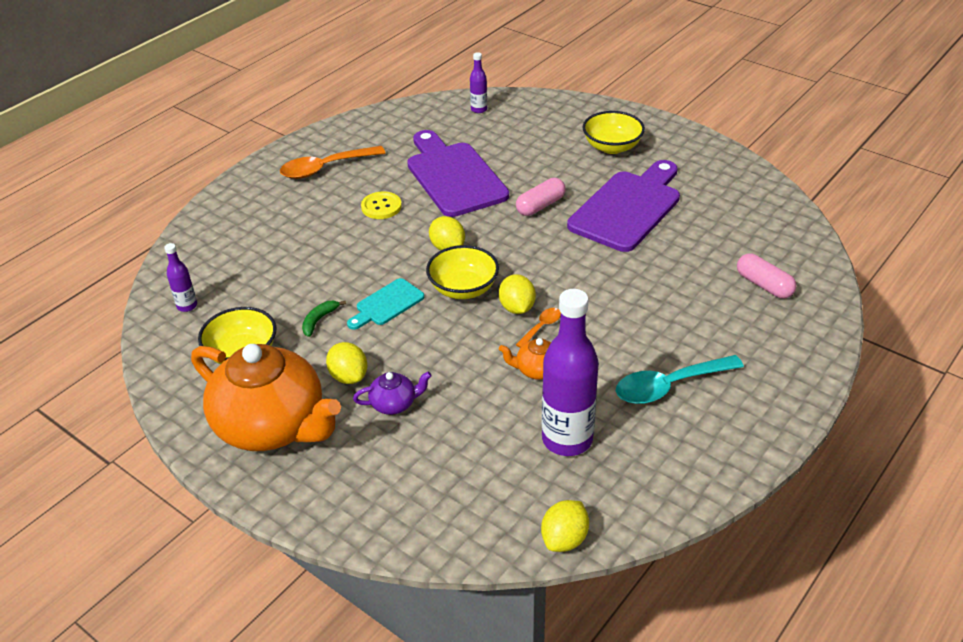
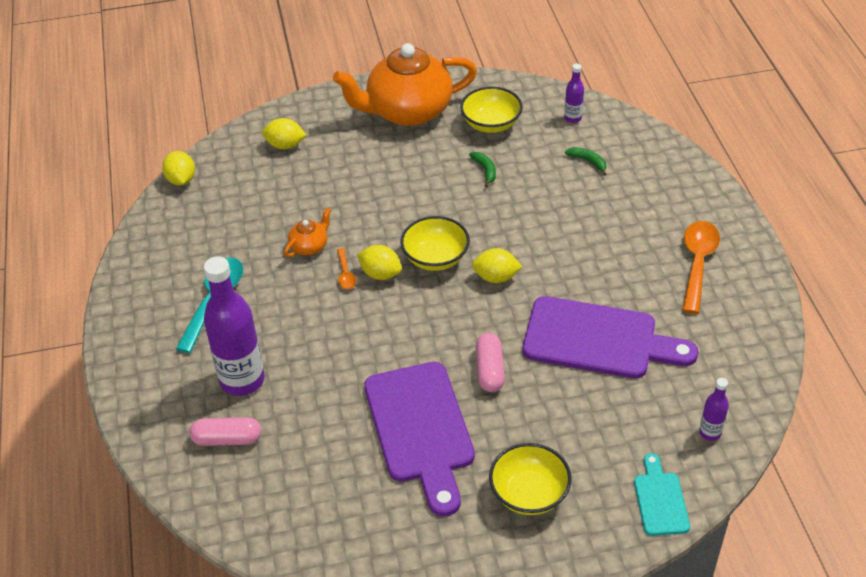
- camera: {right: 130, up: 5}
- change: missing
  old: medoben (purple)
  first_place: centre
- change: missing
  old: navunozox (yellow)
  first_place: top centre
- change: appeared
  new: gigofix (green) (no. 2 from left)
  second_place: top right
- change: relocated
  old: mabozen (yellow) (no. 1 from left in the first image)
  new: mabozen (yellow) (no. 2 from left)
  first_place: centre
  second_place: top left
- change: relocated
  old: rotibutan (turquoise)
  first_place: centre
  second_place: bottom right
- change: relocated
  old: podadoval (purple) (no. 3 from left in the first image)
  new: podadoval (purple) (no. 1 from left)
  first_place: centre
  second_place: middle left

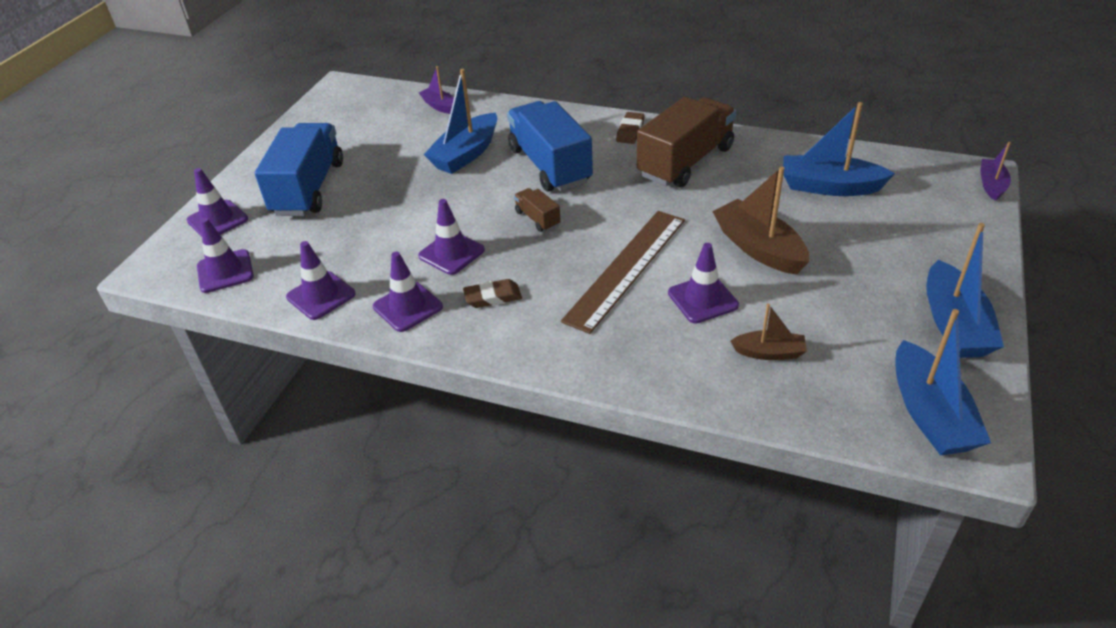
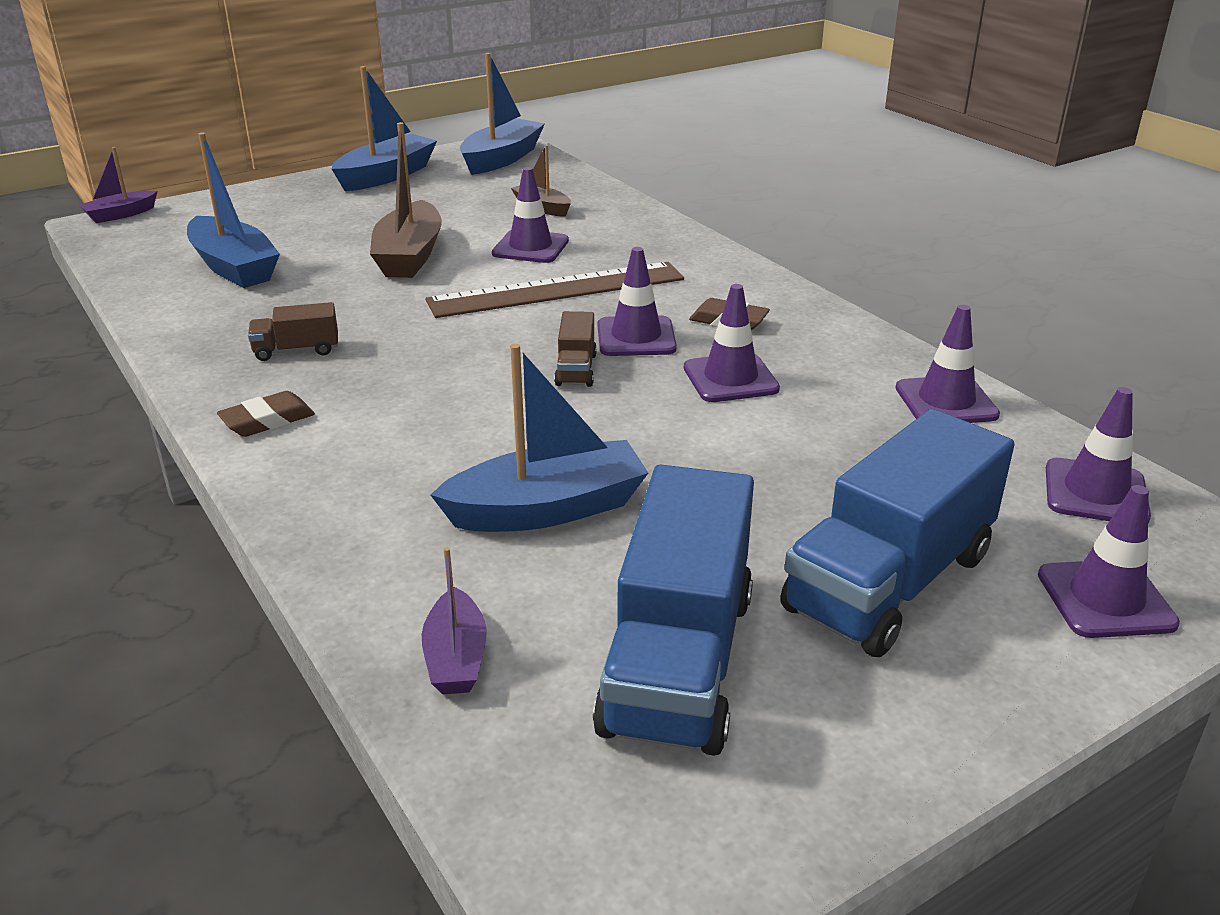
- camera: {right: -145, up: -10}
- change: relocated
  old: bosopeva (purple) (no. 4 from left in the first image)
  new: bosopeva (purple) (no. 2 from left)
  first_place: centre
  second_place: top centre
- change: relocated
  old: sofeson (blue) (no. 2 from left in the first image)
  new: sofeson (blue) (no. 1 from left)
  first_place: top centre
  second_place: bottom centre
- change: size
  old: sofeson (brown) (no. 2 from left in the first image)
  first_place: top centre
  second_place: middle left
  factor: 0.45

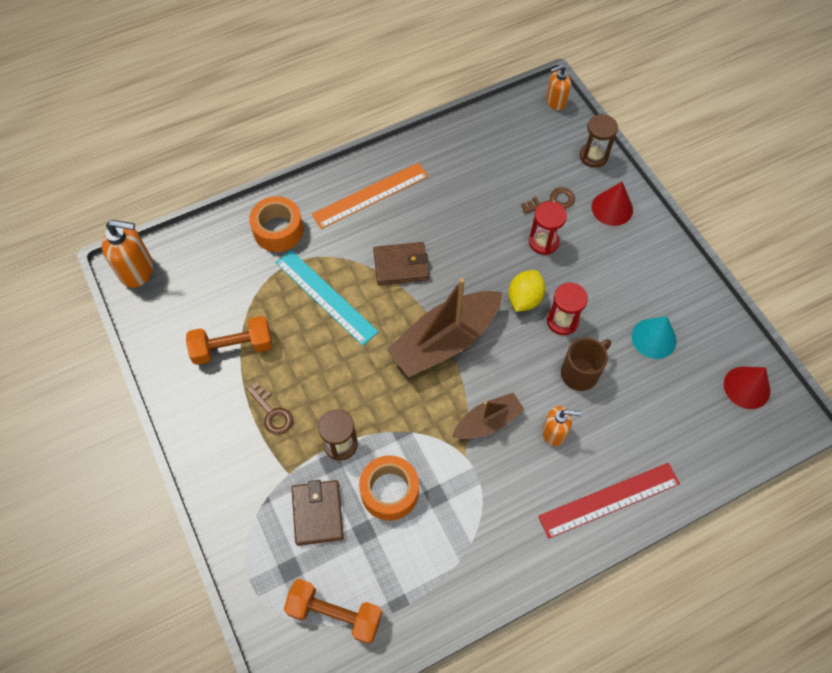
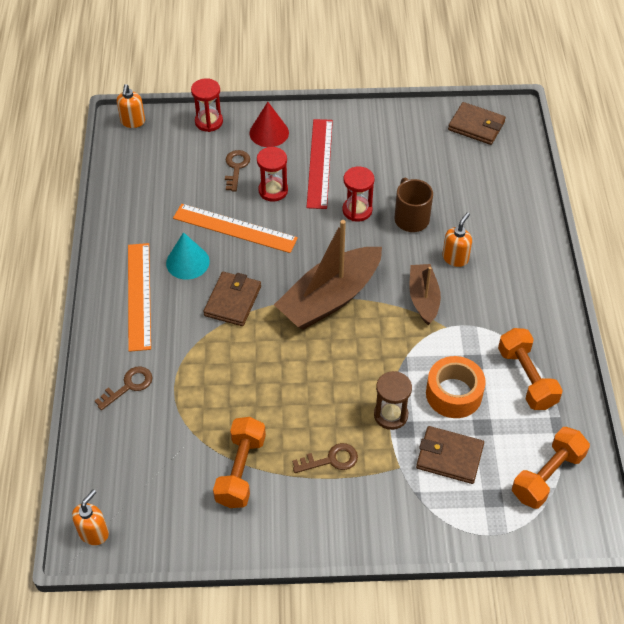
- camera: {right: -65, up: -10}
- change: missing
  old: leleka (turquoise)
  first_place: centre
- change: missing
  old: mabozen (yellow)
  first_place: centre
- change: appeared
  new: leleka (orange) (no. 2 from left)
  second_place: centre
- change: appeared
  new: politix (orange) (no. 2 from left)
  second_place: middle right
- change: relocated
  old: leleka (red)
  first_place: bottom right
  second_place: top centre
- change: relocated
  old: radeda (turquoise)
  first_place: middle right
  second_place: middle left
- change: exchanged
  old: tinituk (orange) (no. 1 from left)
  new: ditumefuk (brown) (no. 1 from left)
  first_place: top left
  second_place: middle left
- change: exchanged
  old: radeda (red) (no. 2 from left)
  new: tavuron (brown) (no. 3 from left)
  first_place: middle right
  second_place: top right
- change: colour
  old: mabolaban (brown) (no. 2 from left)
  new: mabolaban (red) (no. 1 from left)
  first_place: top right
  second_place: top left
- change: spun
  old: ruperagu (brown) (no. 1 from left)
  first_place: centre
  second_place: centre
  degrees: 60
- change: size
  old: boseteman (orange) (no. 1 from left)
  first_place: middle left
  second_place: bottom left
  factor: 0.64

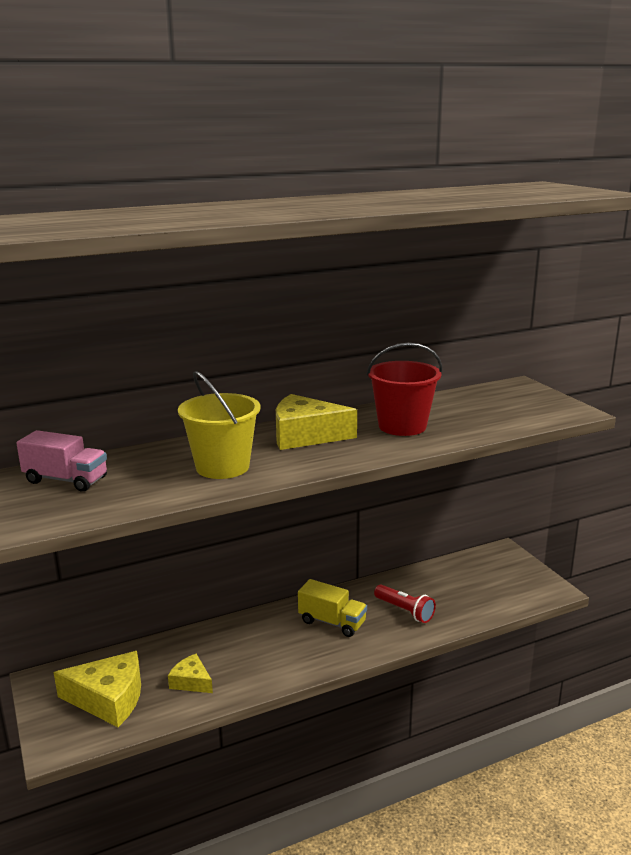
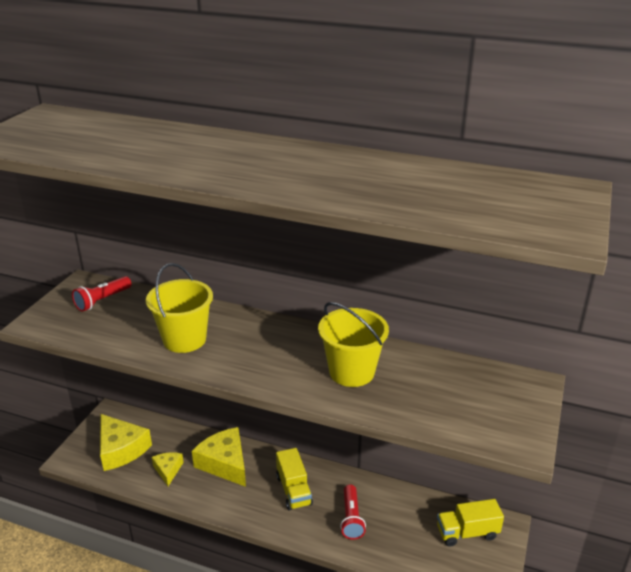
- camera: {right: 45, up: 10}
- change: appeared
  new: sofeson (yellow) (no. 2 from left)
  second_place: bottom right
- change: relocated
  old: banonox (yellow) (no. 3 from left)
  first_place: centre
  second_place: bottom centre
- change: exchanged
  old: sofeson (pink)
  new: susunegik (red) (no. 1 from left)
  first_place: middle left
  second_place: middle left
- change: colour
  old: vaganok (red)
  new: vaganok (yellow) (no. 2 from left)
  first_place: centre
  second_place: centre

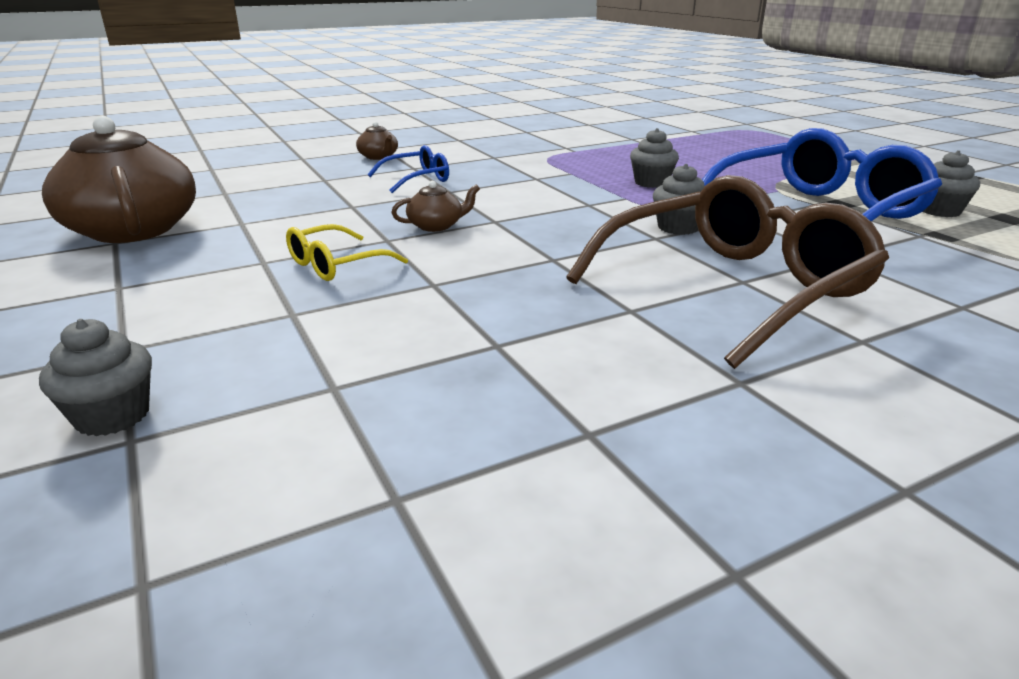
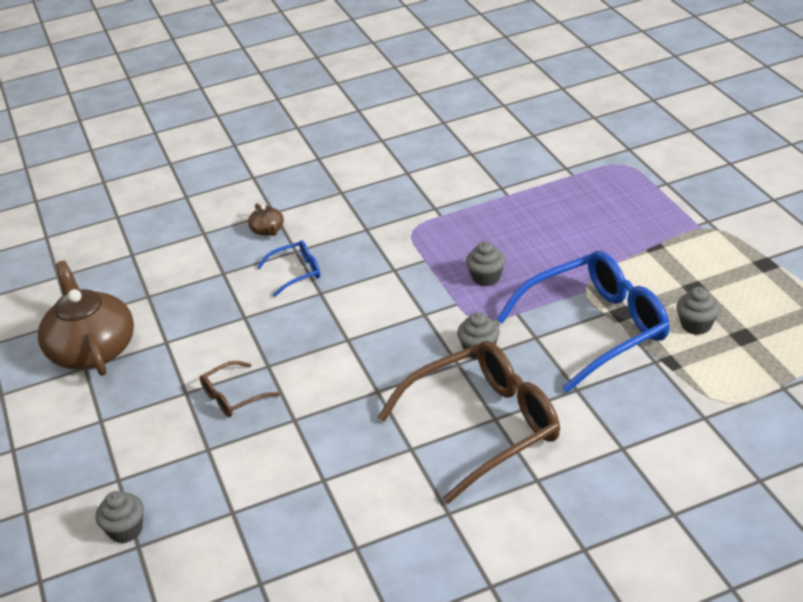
- camera: {right: 10, up: 10}
- change: missing
  old: medoben (brown) (no. 3 from left)
  first_place: top centre
- change: colour
  old: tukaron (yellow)
  new: tukaron (brown) (no. 1 from left)
  first_place: centre
  second_place: middle left

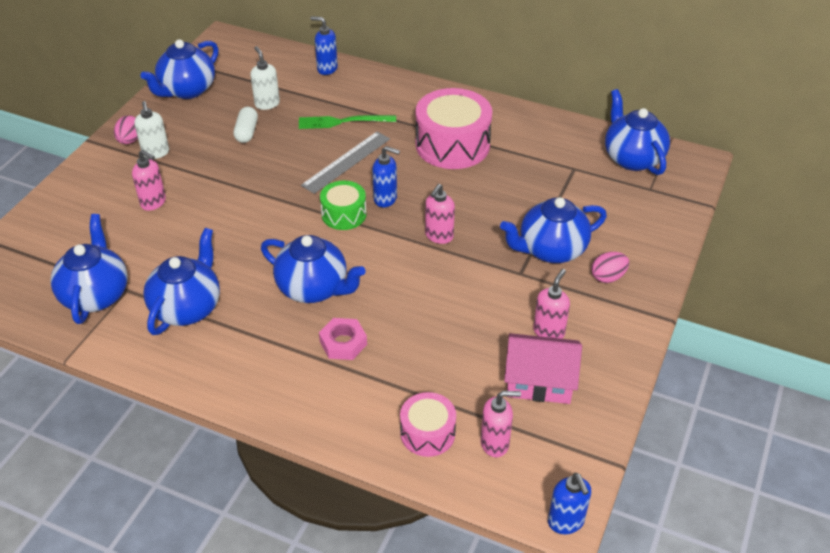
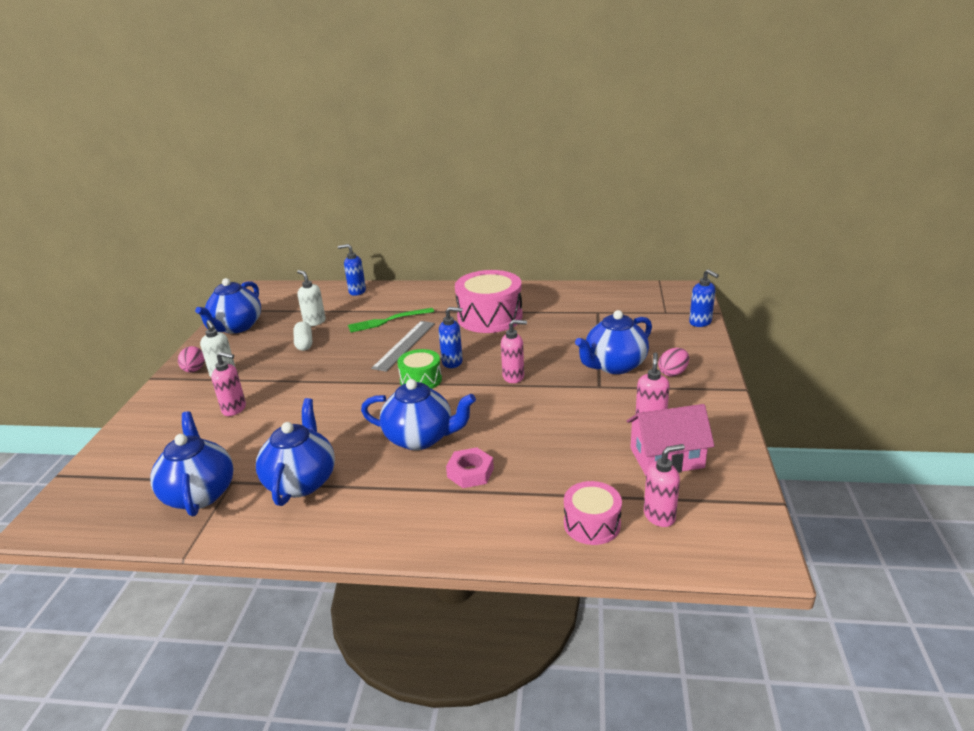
- camera: {right: -15, up: -15}
- change: missing
  old: medoben (blue) (no. 6 from left)
  first_place: top right
- change: relocated
  old: boseteman (blue) (no. 3 from left)
  first_place: bottom right
  second_place: middle right
- change: spun
  old: boseteman (pink) (no. 2 from left)
  first_place: centre
  second_place: centre
  degrees: -105

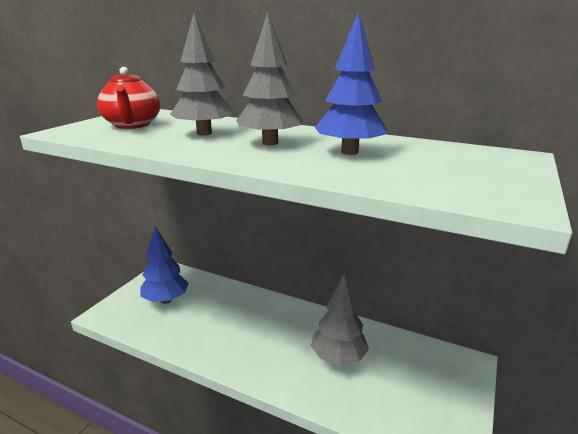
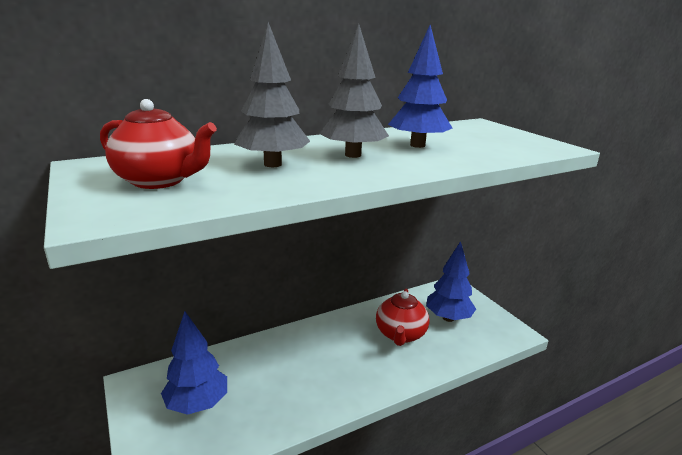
- camera: {right: -55, up: 0}
- change: appeared
  new: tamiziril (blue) (no. 3 from left)
  second_place: centre
- change: exchanged
  old: tamiziril (grey) (no. 3 from left)
  new: medoben (red) (no. 2 from left)
  first_place: bottom centre
  second_place: bottom centre

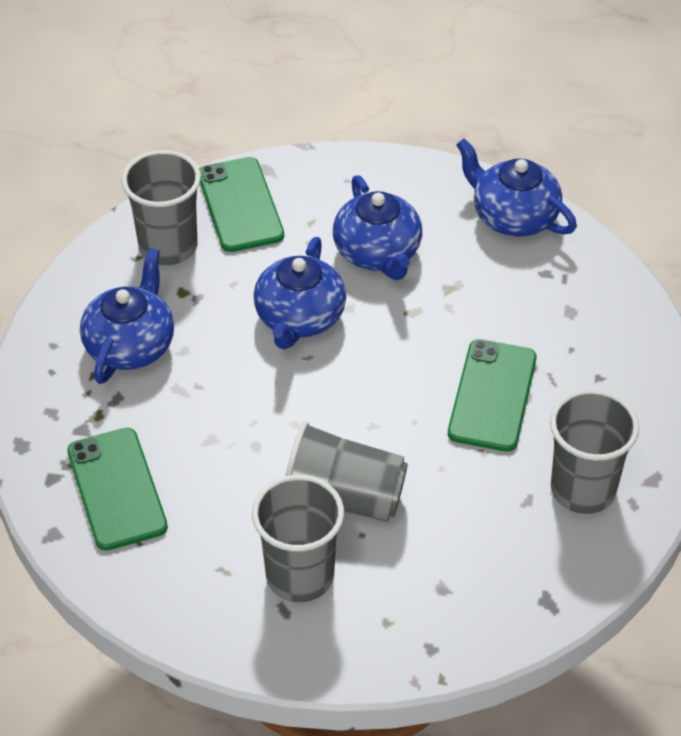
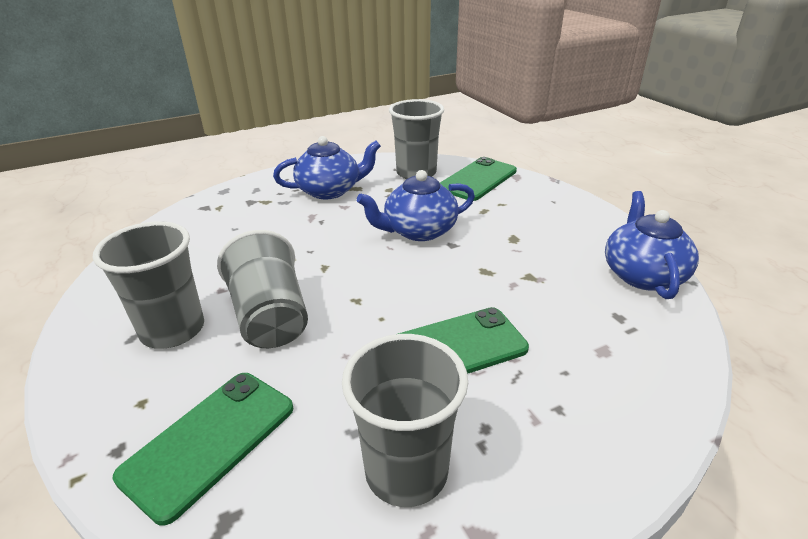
- camera: {right: 55, up: -15}
- change: missing
  old: medoben (blue) (no. 3 from left)
  first_place: top centre
- change: relocated
  old: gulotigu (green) (no. 1 from left)
  first_place: middle left
  second_place: bottom left

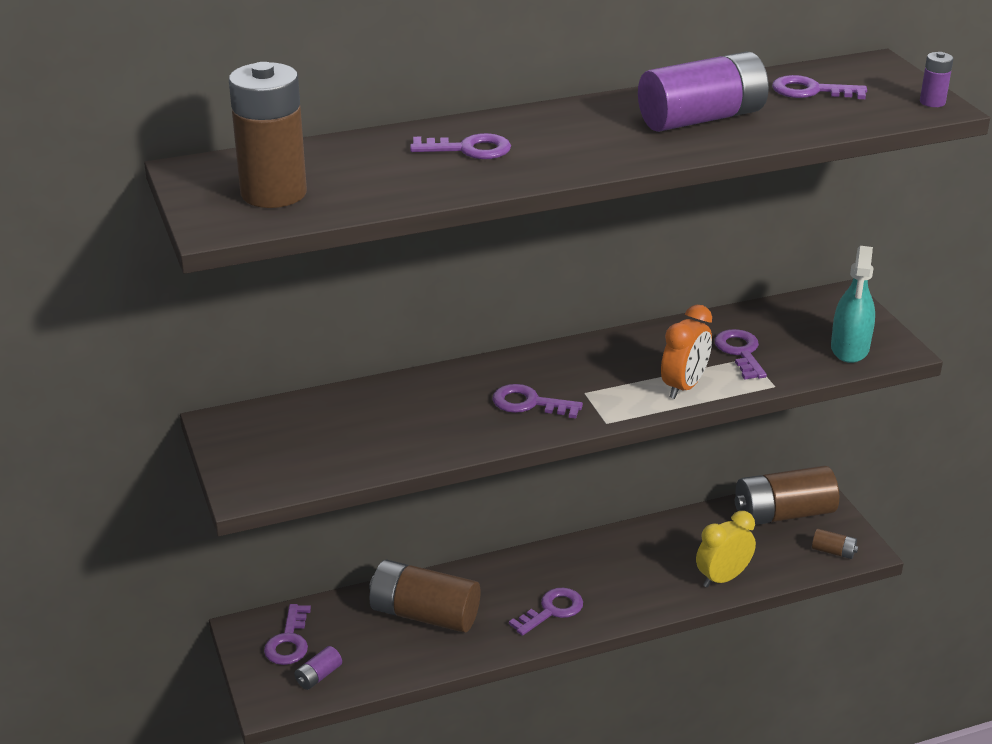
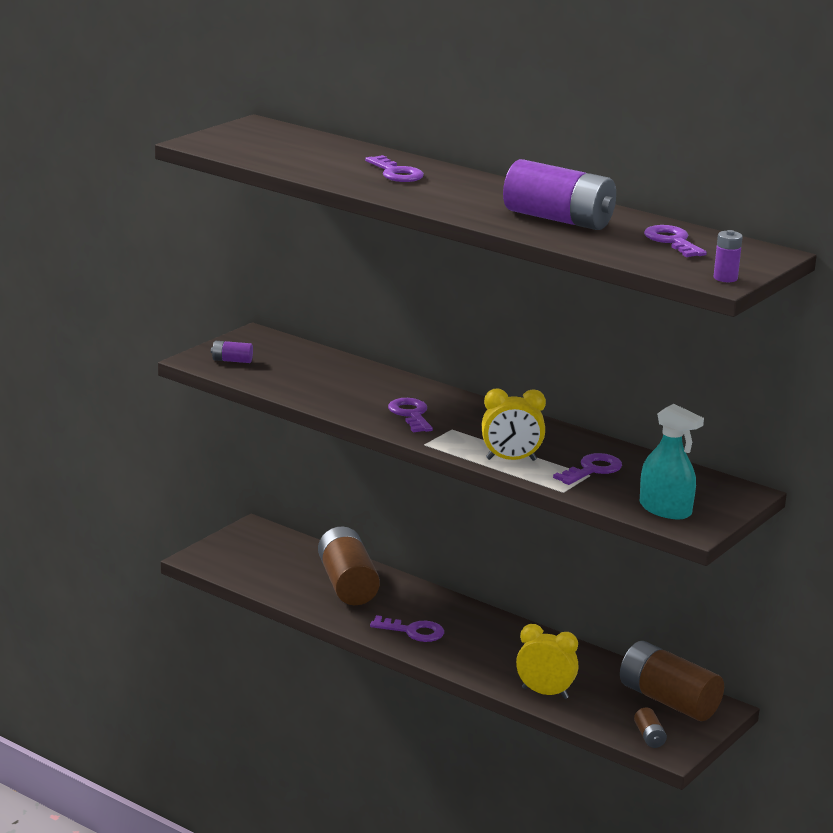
- camera: {right: 55, up: -10}
- change: missing
  old: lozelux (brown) (no. 1 from left)
  first_place: top left
- change: missing
  old: ditumefuk (purple) (no. 1 from left)
  first_place: bottom left
- change: relocated
  old: lozelux (purple) (no. 1 from left)
  first_place: bottom left
  second_place: middle left
- change: colour
  old: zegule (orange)
  new: zegule (yellow) (no. 1 from left)
  first_place: middle right
  second_place: centre
- change: spun
  old: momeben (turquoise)
  first_place: middle right
  second_place: middle right
  degrees: -120

